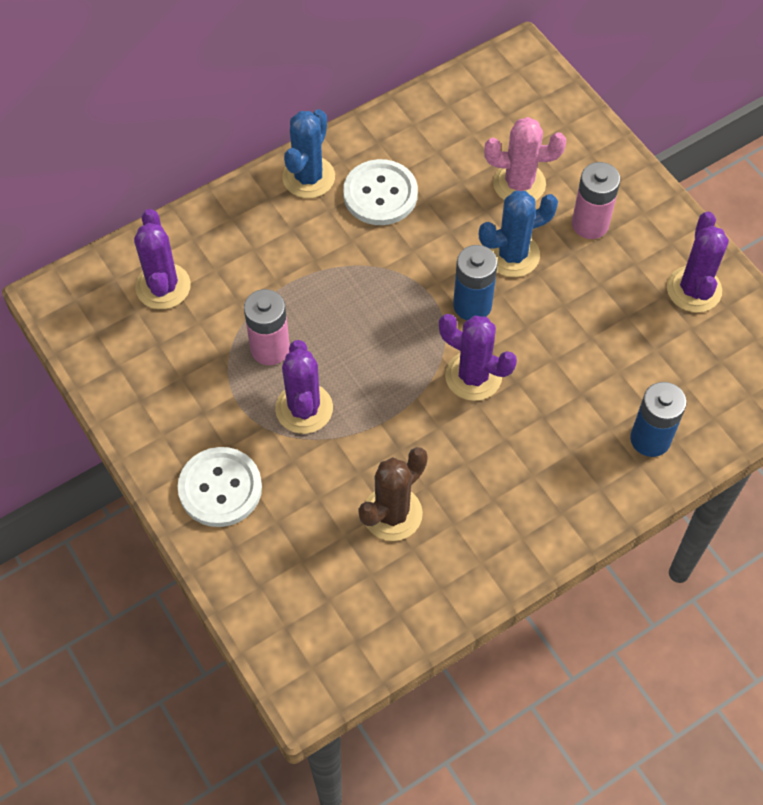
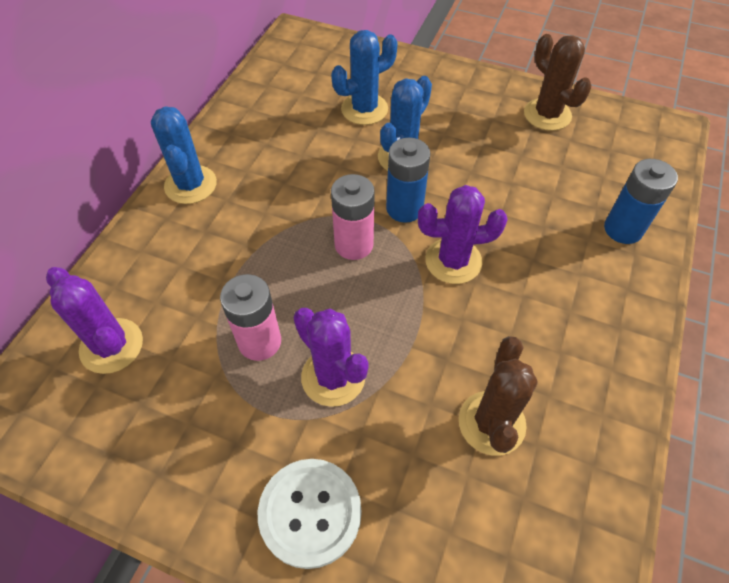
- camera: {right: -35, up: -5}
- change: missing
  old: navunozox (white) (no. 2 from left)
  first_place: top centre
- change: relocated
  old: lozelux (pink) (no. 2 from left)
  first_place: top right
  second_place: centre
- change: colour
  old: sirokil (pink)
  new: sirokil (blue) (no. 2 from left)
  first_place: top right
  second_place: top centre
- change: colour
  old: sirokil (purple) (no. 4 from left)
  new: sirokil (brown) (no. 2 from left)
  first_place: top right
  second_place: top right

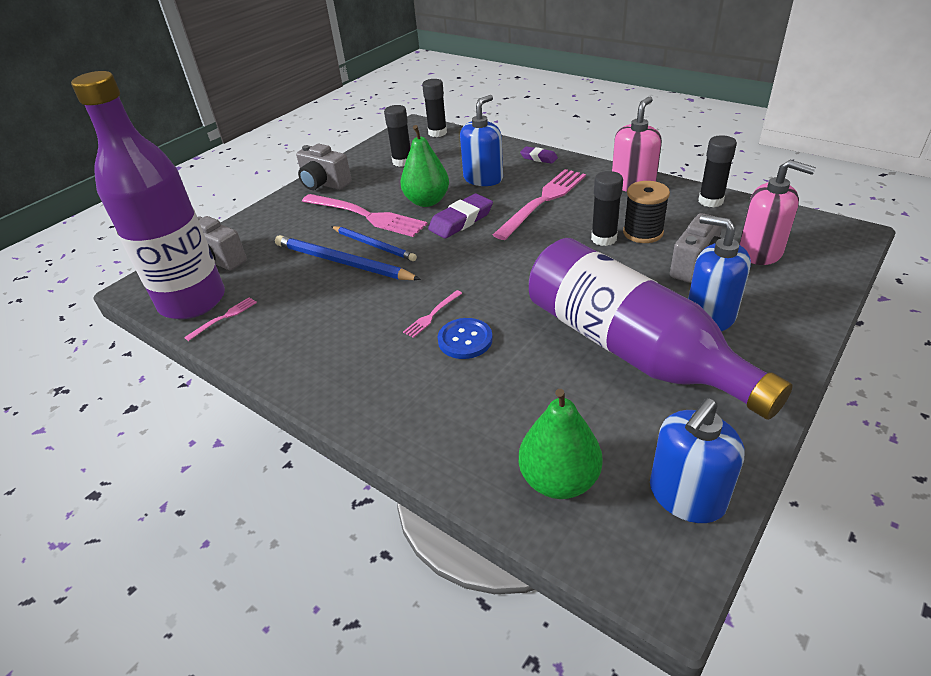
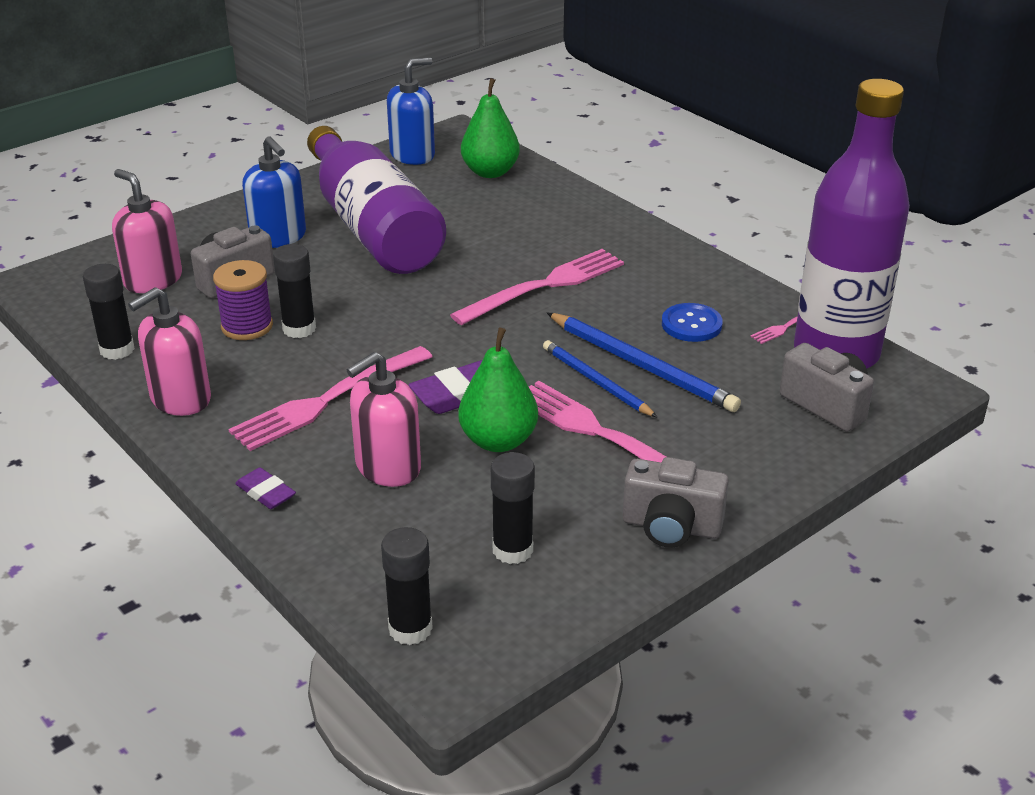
- camera: {right: -170, up: -5}
- change: relocated
  old: navunozox (blue)
  first_place: centre
  second_place: middle right
- change: colour
  old: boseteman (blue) (no. 1 from left)
  new: boseteman (pink) (no. 3 from left)
  first_place: top centre
  second_place: centre
- change: colour
  old: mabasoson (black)
  new: mabasoson (purple)
  first_place: top right
  second_place: middle left
- change: spun
  old: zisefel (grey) (no. 2 from left)
  first_place: top centre
  second_place: centre
  degrees: 150
- change: size
  old: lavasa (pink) (no. 3 from left in the first image)
  first_place: centre
  second_place: centre
  factor: 2.26

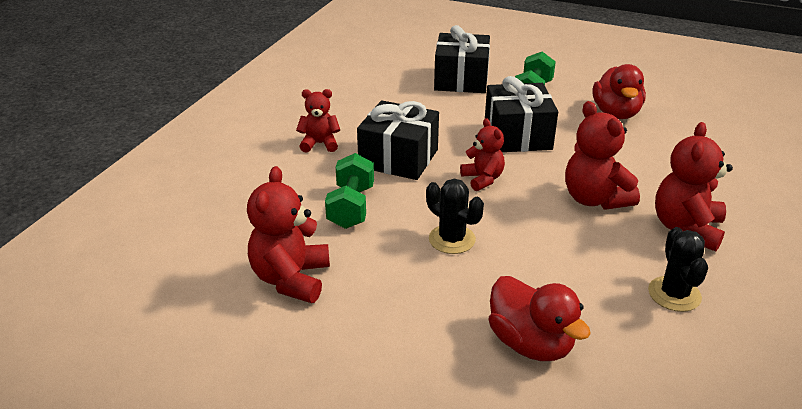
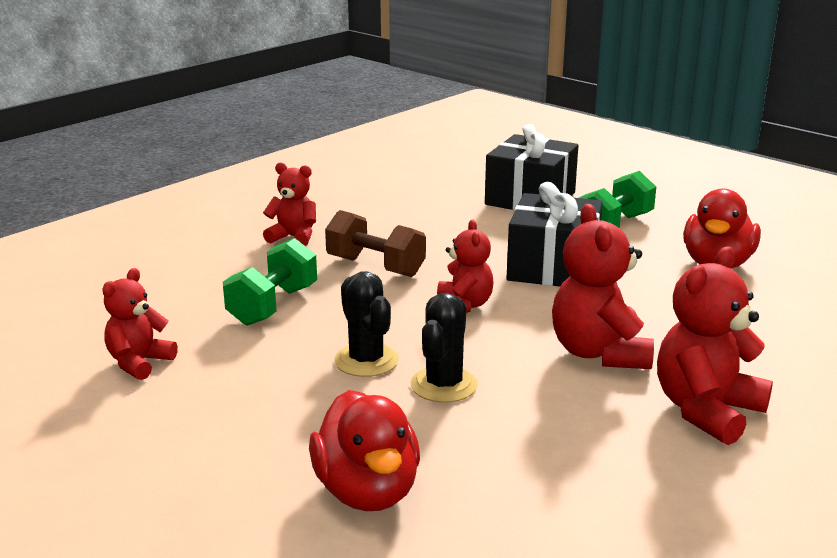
- camera: {right: 20, up: -10}
- change: relocated
  old: sirokil (black) (no. 2 from left)
  first_place: middle right
  second_place: centre
- change: exchanged
  old: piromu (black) (no. 1 from left)
  new: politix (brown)
  first_place: centre
  second_place: centre
- change: size
  old: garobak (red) (no. 1 from left)
  first_place: centre
  second_place: middle left
  factor: 0.63

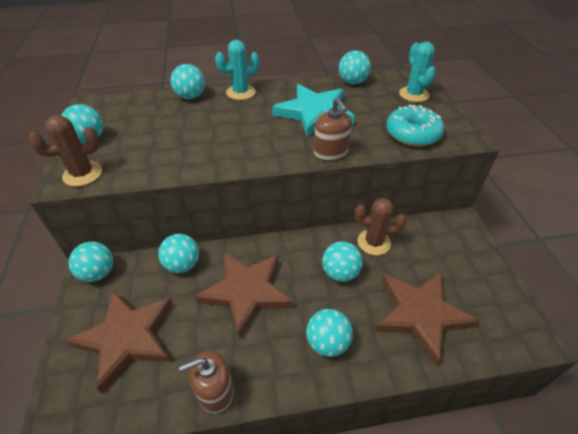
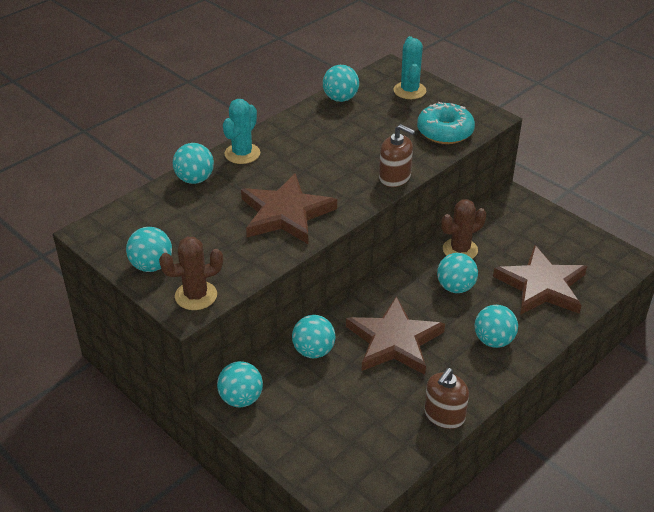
- camera: {right: -35, up: -5}
- change: missing
  old: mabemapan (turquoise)
  first_place: top centre
- change: relocated
  old: mabemapan (brown) (no. 1 from left)
  first_place: bottom left
  second_place: centre
- change: spun
  old: sirokil (brown) (no. 1 from left)
  first_place: middle left
  second_place: middle left
  degrees: 45
- change: spun
  old: sirokil (turquoise) (no. 2 from left)
  first_place: top right
  second_place: top centre
  degrees: 45

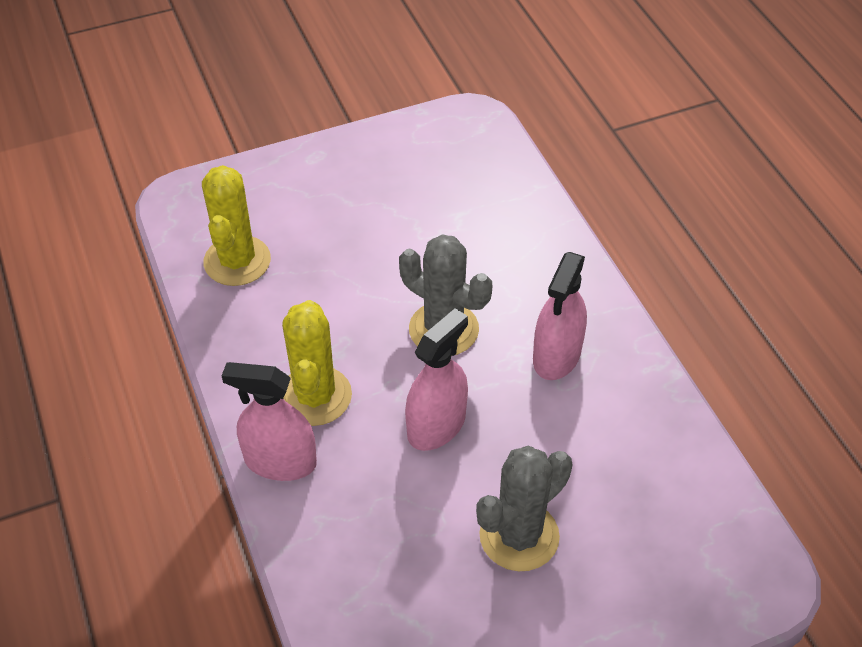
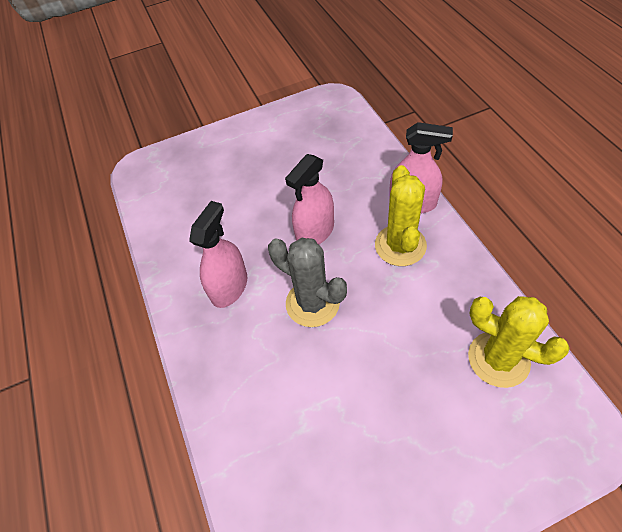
- camera: {right: -175, up: 5}
- change: missing
  old: sirokil (grey) (no. 2 from left)
  first_place: bottom centre
- change: spun
  old: sirokil (yellow) (no. 1 from left in the first image)
  first_place: middle left
  second_place: middle right
  degrees: -60

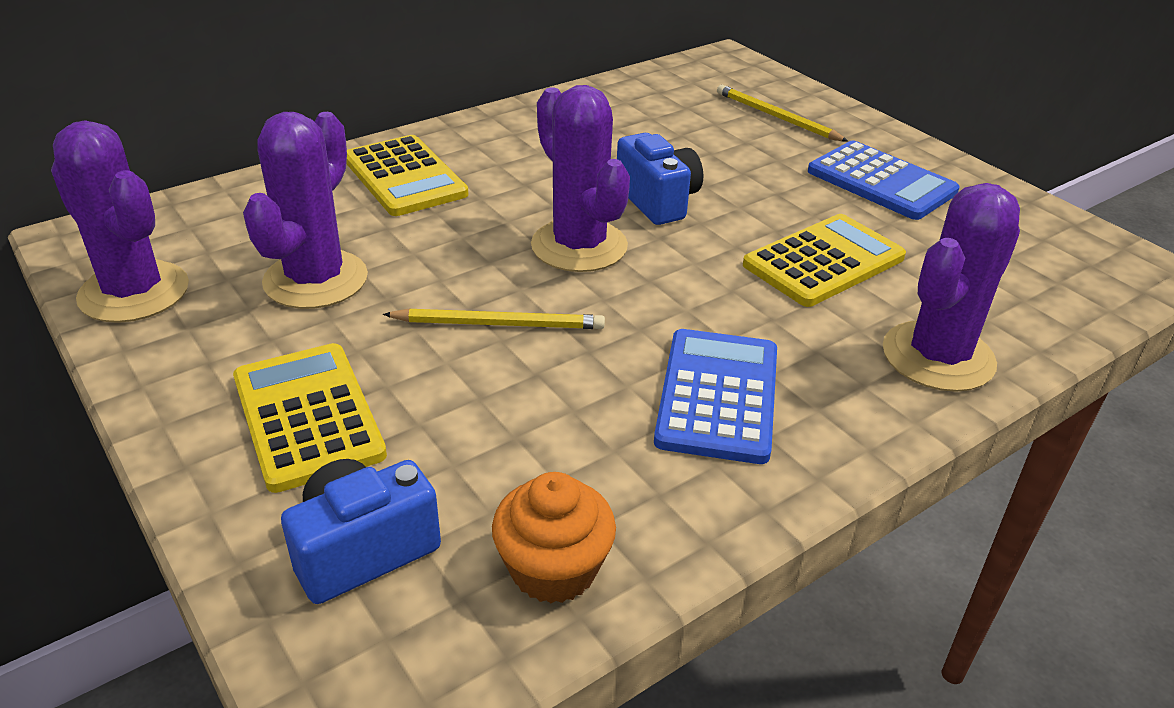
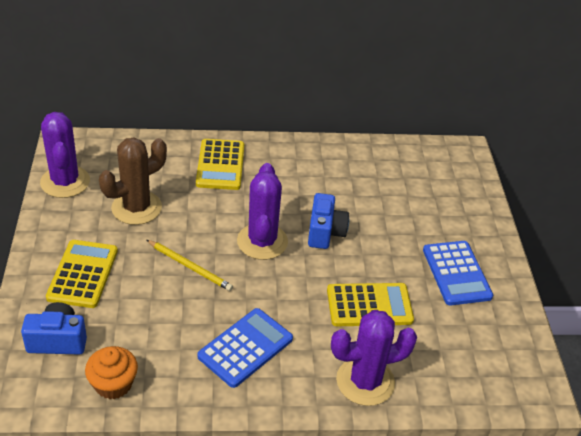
- camera: {right: 30, up: 5}
- change: missing
  old: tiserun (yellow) (no. 2 from left)
  first_place: top right
- change: colour
  old: sirokil (purple) (no. 2 from left)
  new: sirokil (brown)
  first_place: top left
  second_place: middle left

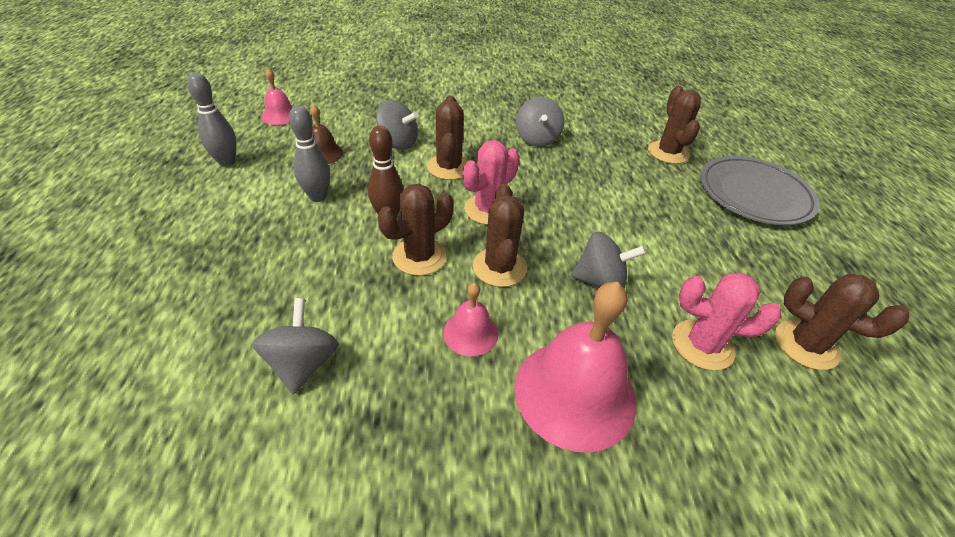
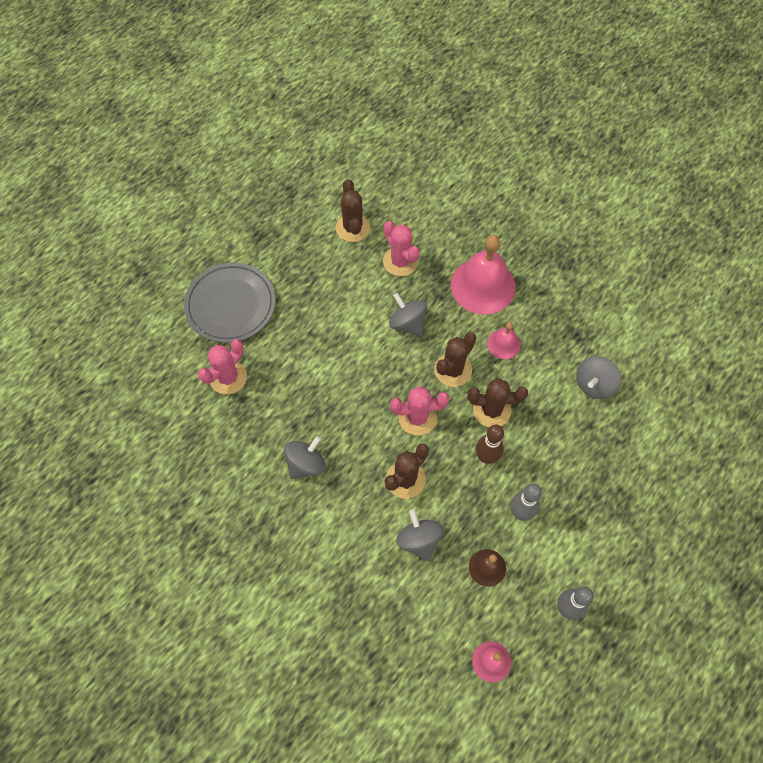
- camera: {right: -135, up: 20}
- change: colour
  old: sirokil (brown) (no. 4 from left)
  new: sirokil (pink) (no. 1 from left)
  first_place: top right
  second_place: middle left

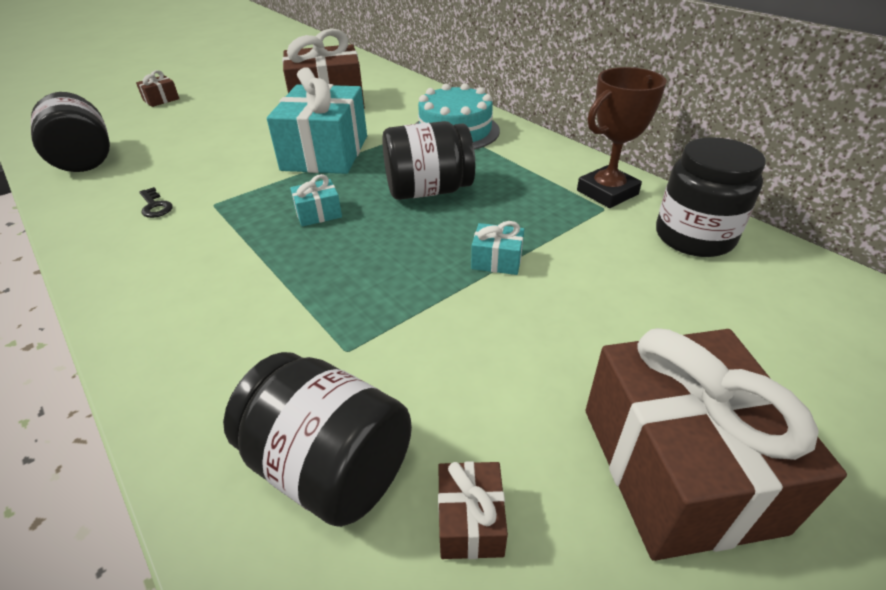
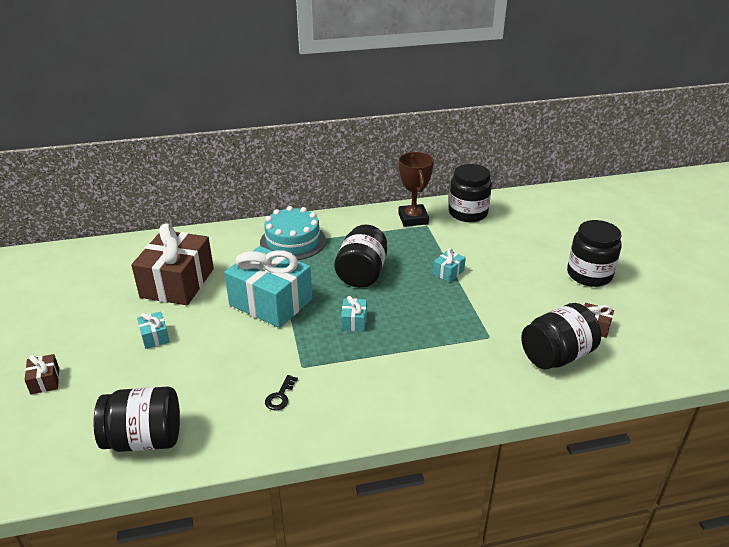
- camera: {right: -65, up: -5}
- change: appeared
  new: piromu (turquoise) (no. 1 from left)
  second_place: middle left
- change: exchanged
  old: piromu (brown) (no. 4 from left)
  new: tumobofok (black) (no. 5 from left)
  first_place: bottom right
  second_place: middle right
- change: spun
  old: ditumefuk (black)
  first_place: middle left
  second_place: bottom centre
  degrees: 120

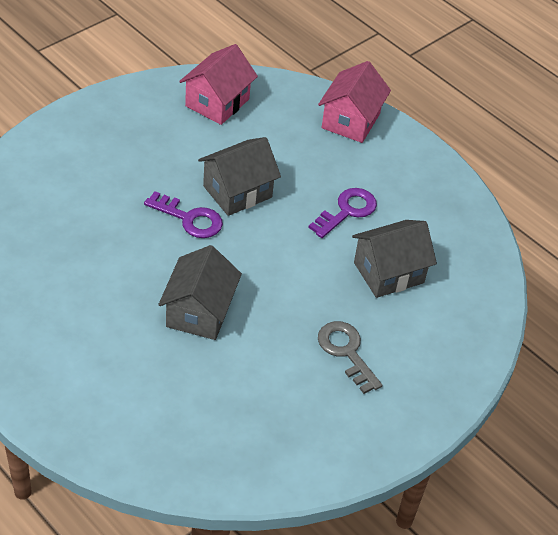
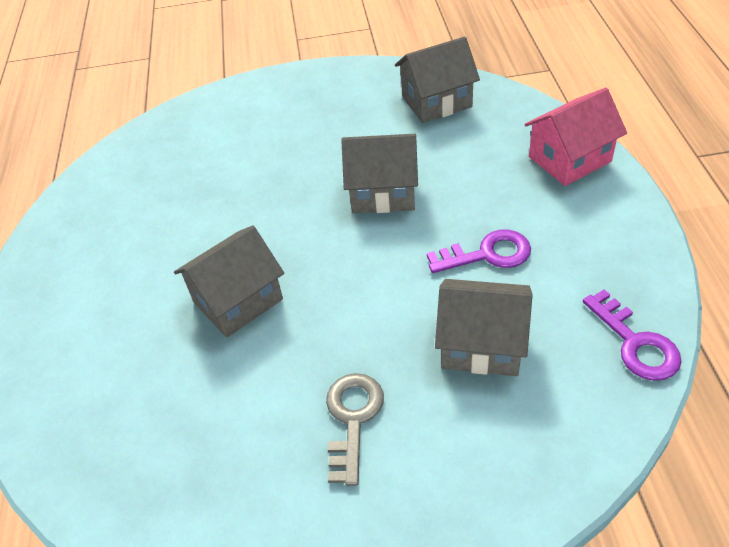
- camera: {right: 45, up: 0}
- change: relocated
  old: ditumefuk (purple) (no. 1 from left in the first image)
  new: ditumefuk (purple) (no. 2 from left)
  first_place: middle left
  second_place: middle right
- change: colour
  old: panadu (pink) (no. 1 from left)
  new: panadu (grey) (no. 3 from left)
  first_place: top centre
  second_place: top centre

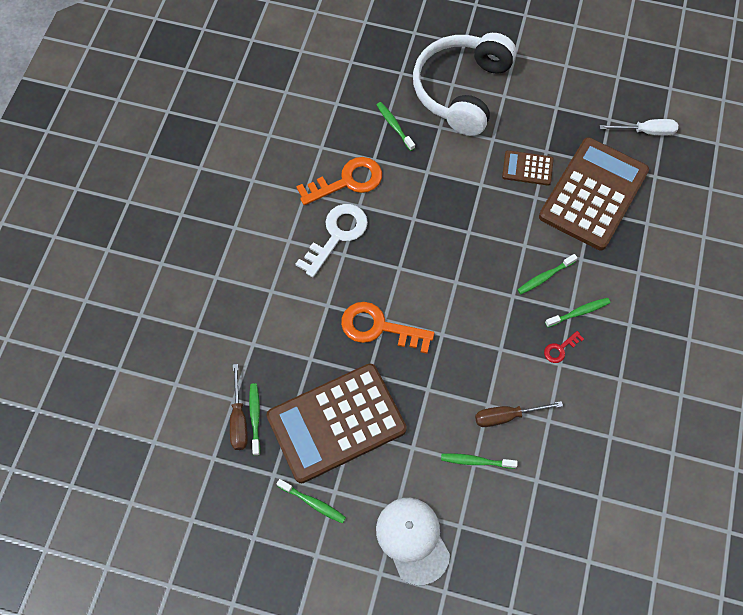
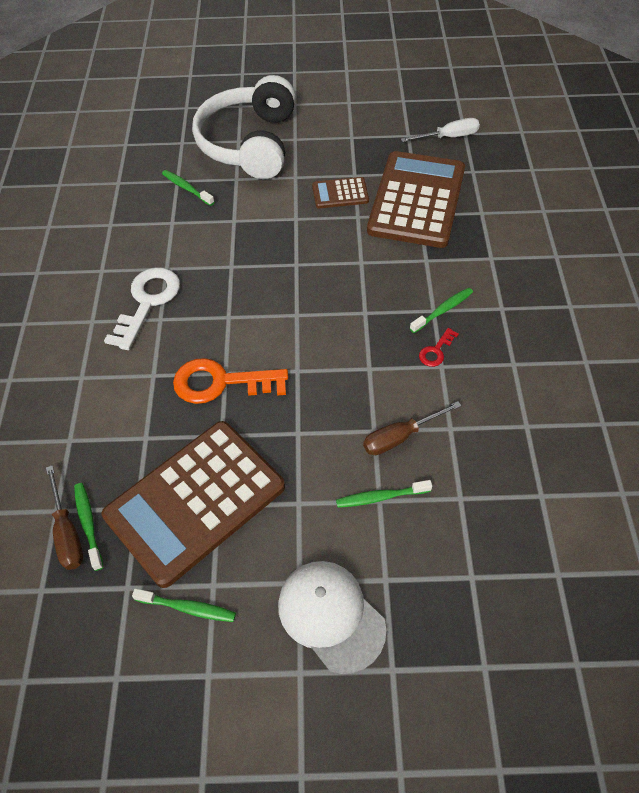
- camera: {right: -15, up: -10}
- change: missing
  old: ditumefuk (orange) (no. 1 from left)
  first_place: top centre
- change: missing
  old: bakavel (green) (no. 5 from left)
  first_place: middle right

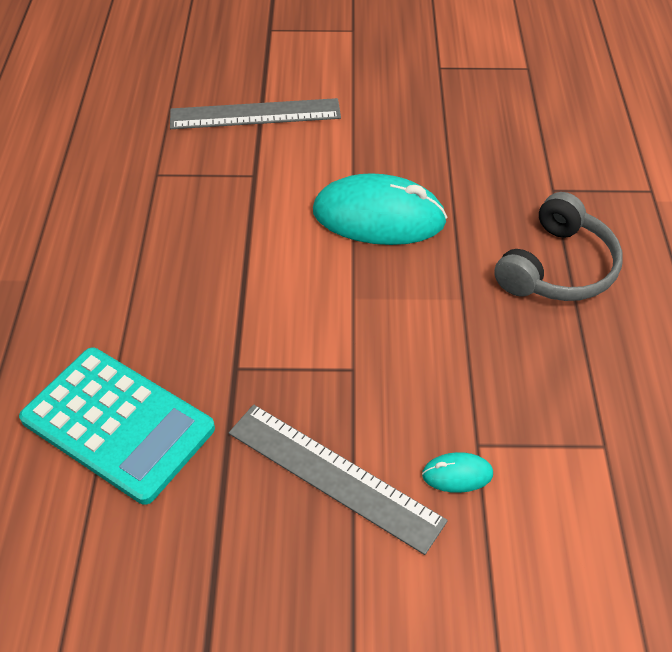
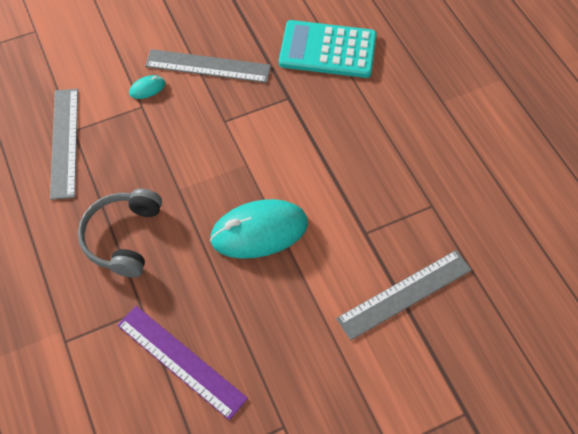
- camera: {right: 155, up: 10}
- change: appeared
  new: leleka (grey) (no. 1 from left)
  second_place: top left
- change: appeared
  new: leleka (purple)
  second_place: bottom left

